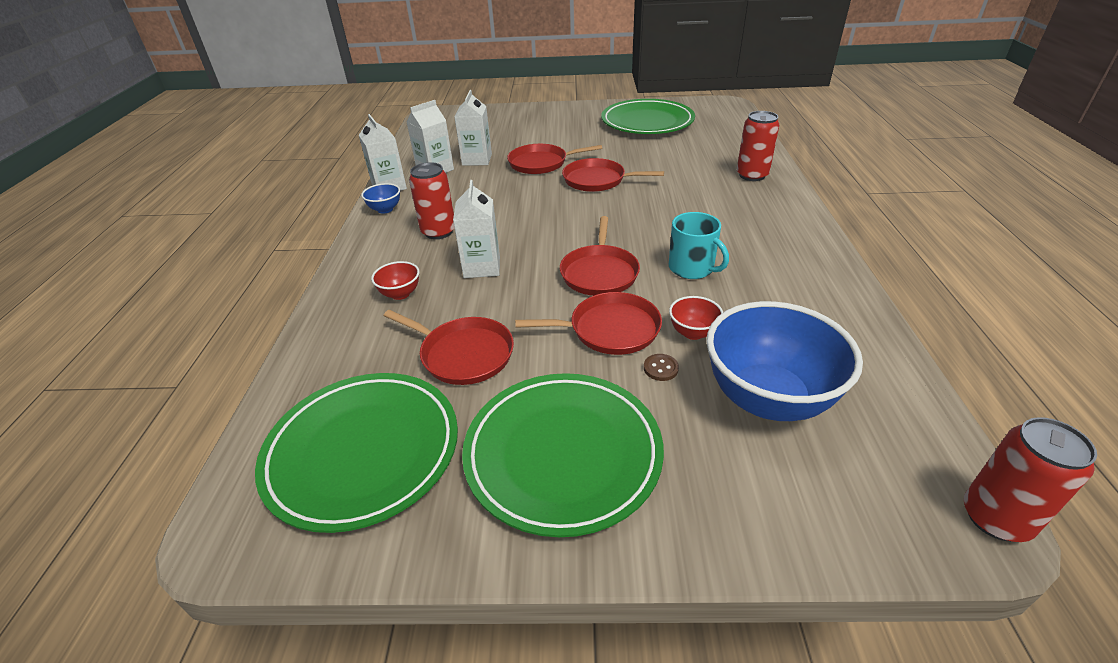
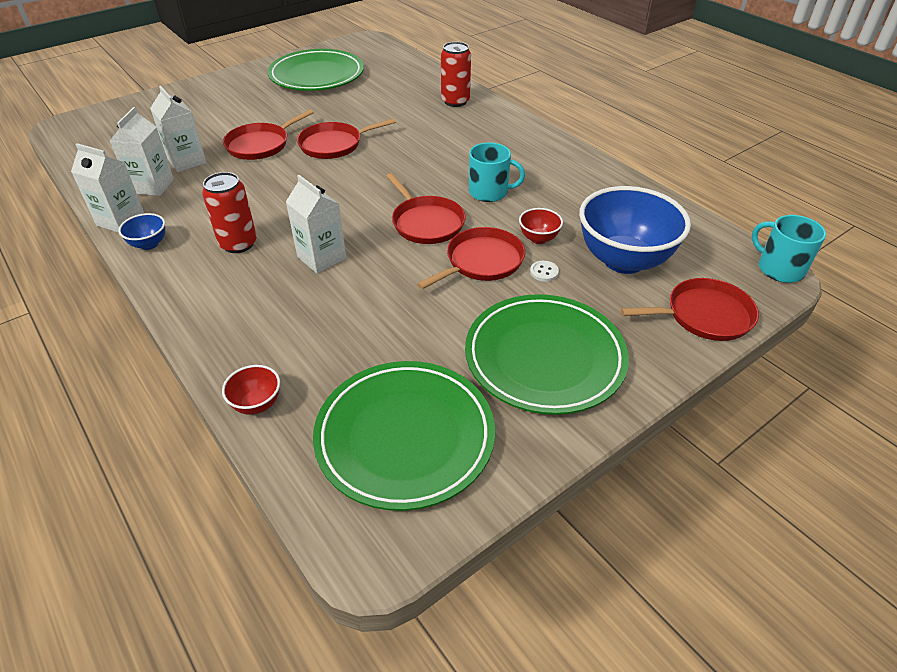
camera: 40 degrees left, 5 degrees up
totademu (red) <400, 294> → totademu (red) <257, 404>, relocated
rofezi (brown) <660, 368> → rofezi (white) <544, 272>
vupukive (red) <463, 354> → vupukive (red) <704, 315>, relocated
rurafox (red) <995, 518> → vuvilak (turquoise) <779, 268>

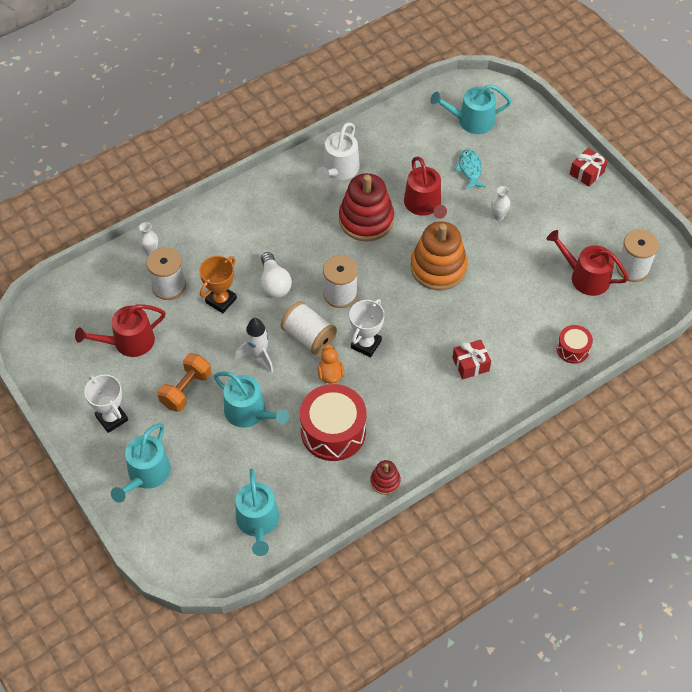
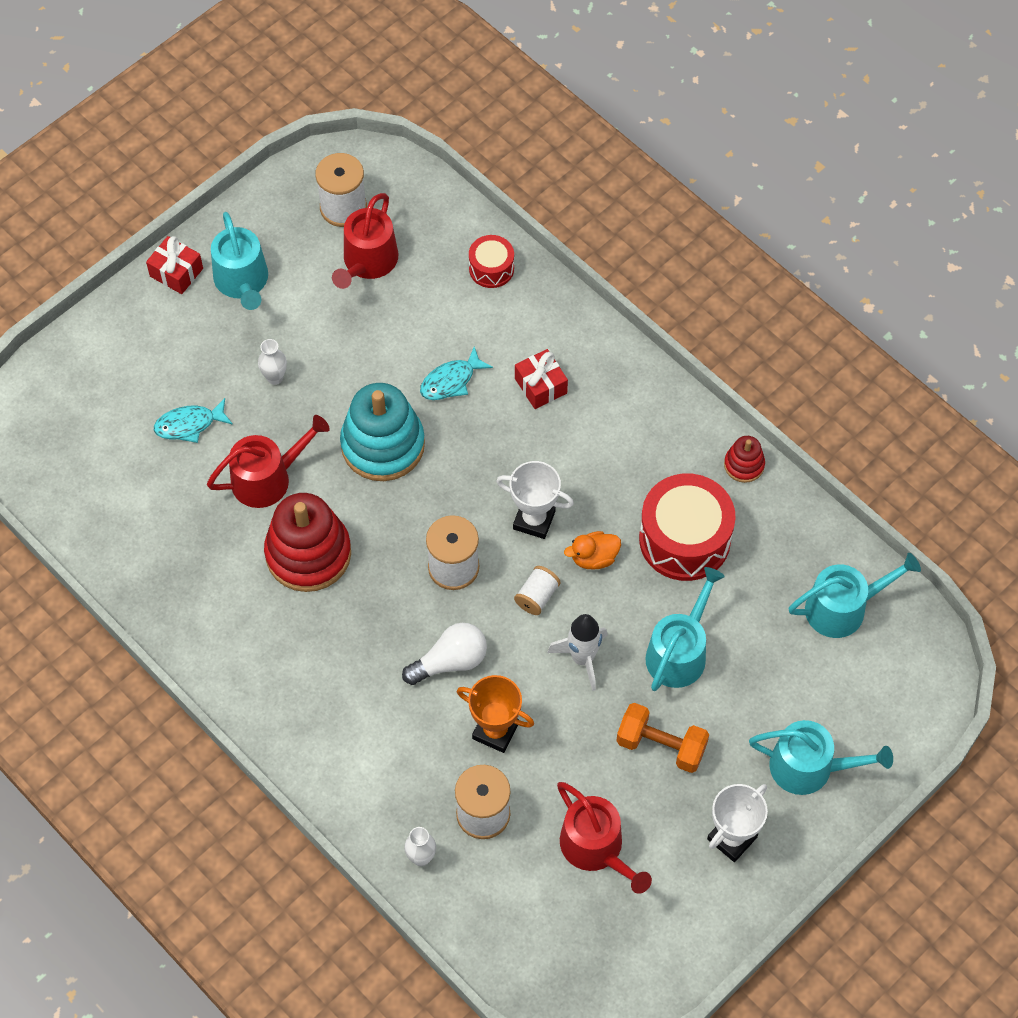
camera: 100 degrees left, 5 degrees up
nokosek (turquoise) <471, 121> → nokosek (turquoise) <242, 281>, relocated
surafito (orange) <438, 267> → surafito (turquoise) <383, 445>
- → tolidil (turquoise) <451, 381>
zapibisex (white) <309, 337> → zapibisex (white) <537, 596>, x0.59
nokosek (white) <339, 169> → -

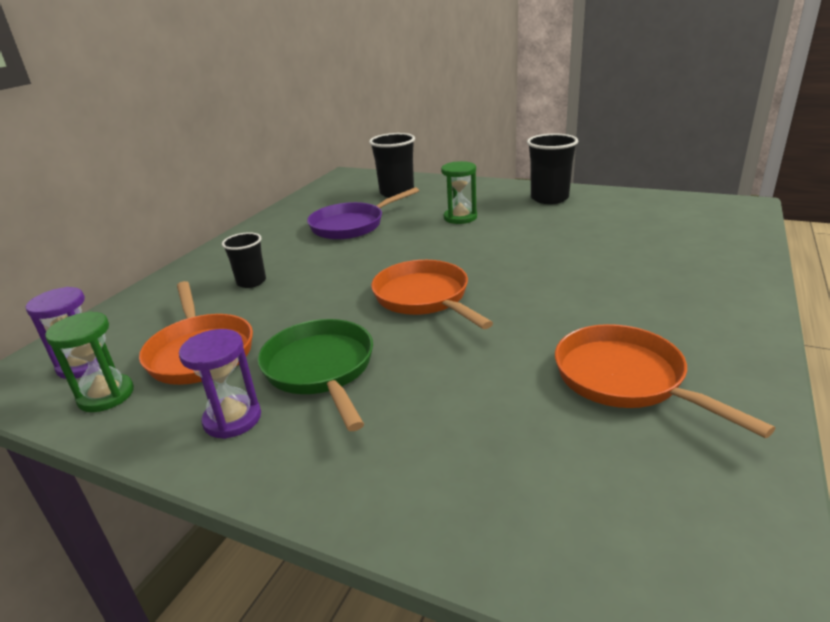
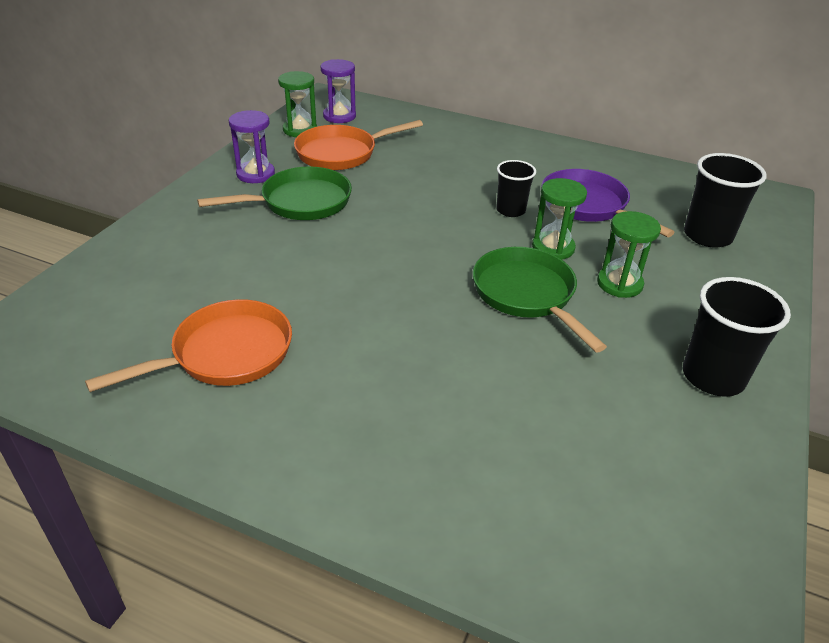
camera: 85 degrees right, 10 degrees up
- → vupukive (green) <527, 295>
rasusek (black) <251, 282> → rasusek (black) <510, 210>, relocated
- → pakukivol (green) <553, 248>
vupukive (orange) <424, 298> → -

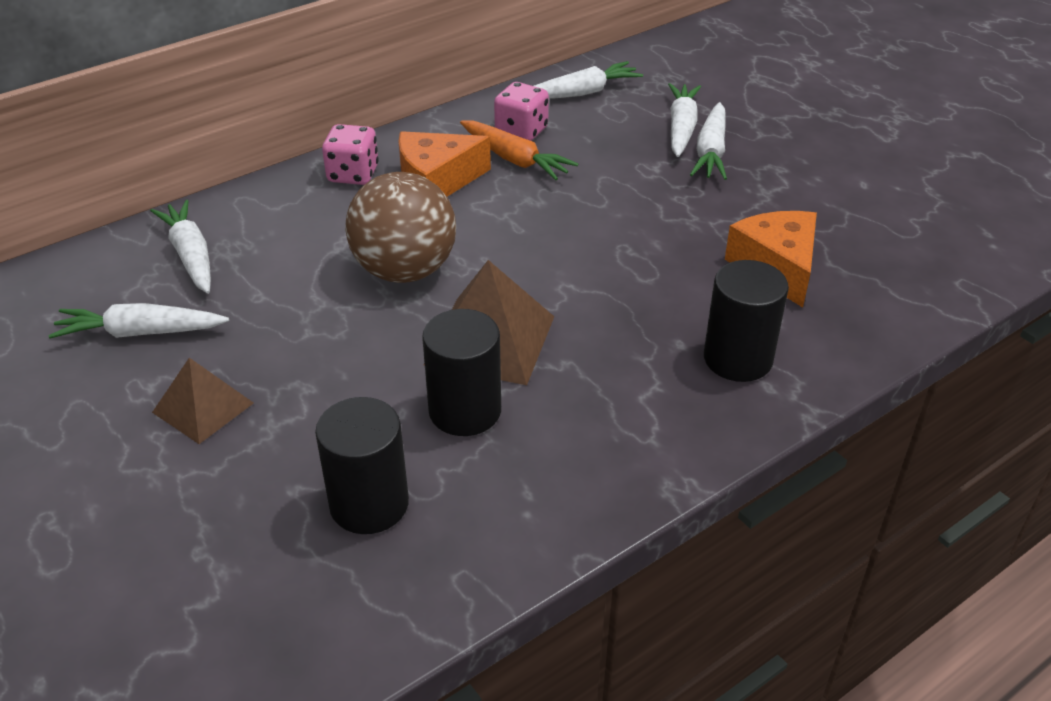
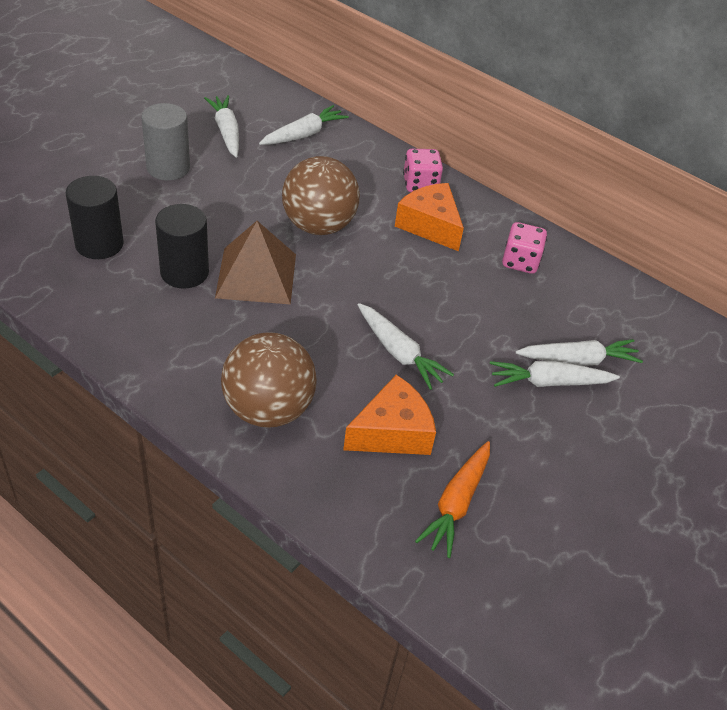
camera: 70 degrees right, 5 degrees up
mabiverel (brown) <203, 407> → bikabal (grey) <168, 168>
bikabal (black) <738, 359> → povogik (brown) <268, 409>
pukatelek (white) <581, 93> → pukatelek (white) <399, 353>, relocated
pukatelek (orange) <515, 159> → pukatelek (orange) <456, 503>, relocated

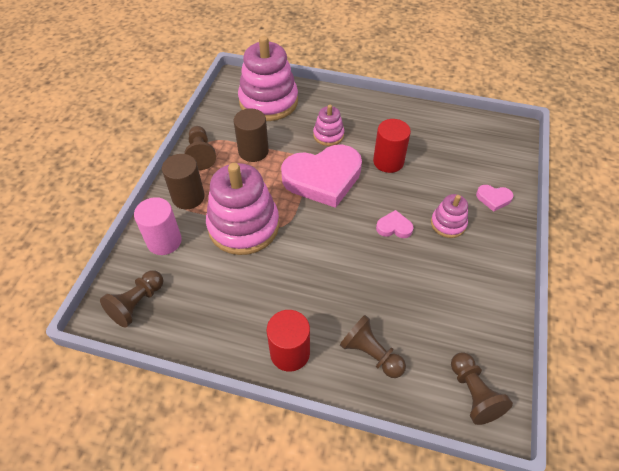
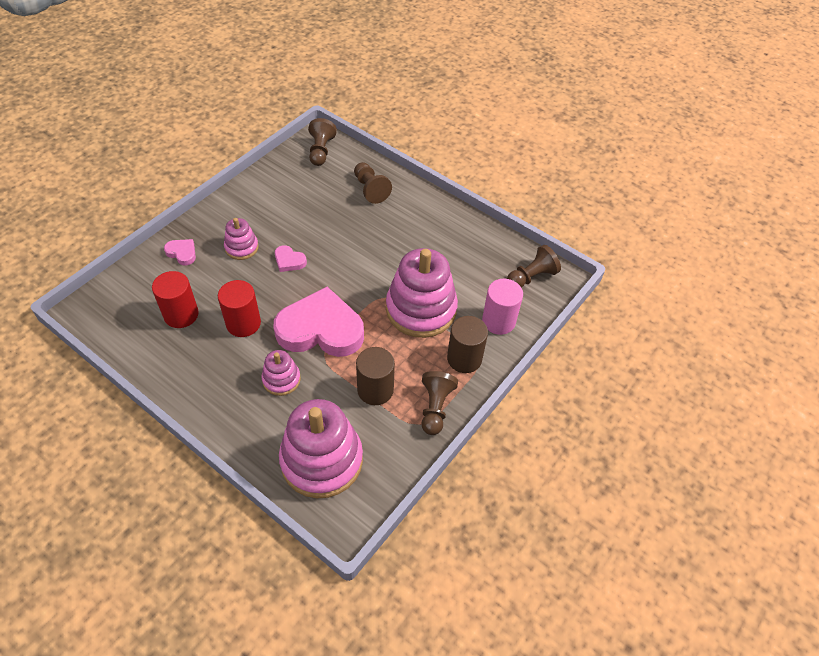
camera: 160 degrees left, 0 degrees up
bikabal (red) <290, 352> → bikabal (red) <181, 314>, relocated

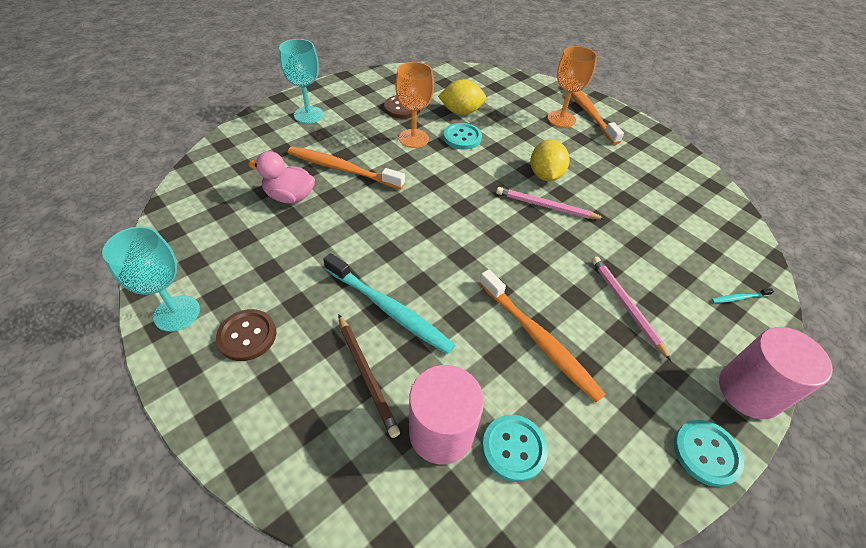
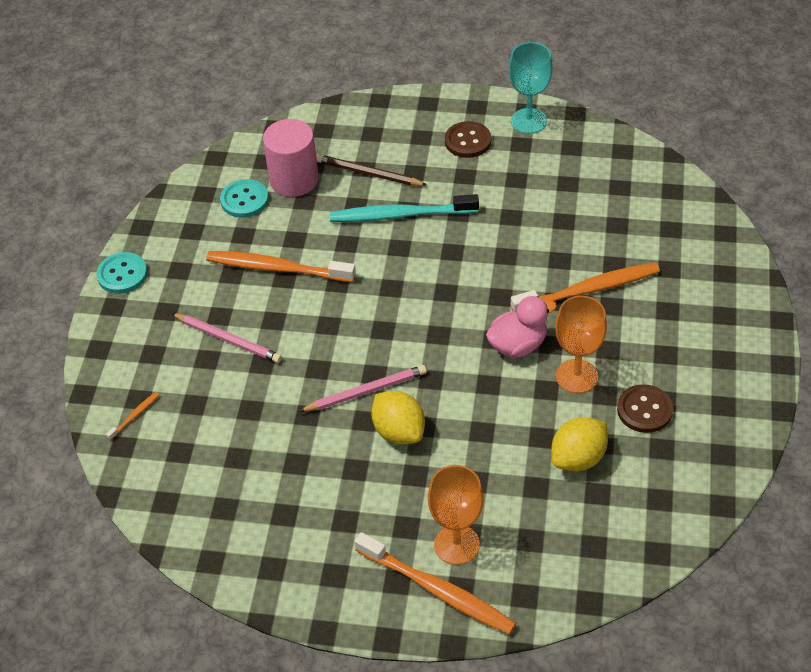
camera: 145 degrees right, 0 degrees up
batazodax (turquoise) <738, 298> → batazodax (orange) <135, 415>
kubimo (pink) <290, 197> → kubimo (pink) <518, 345>, relocated
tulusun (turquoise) <308, 115> → -
rofezi (turquoise) <462, 137> → -
bikabal (pink) <749, 391> → -

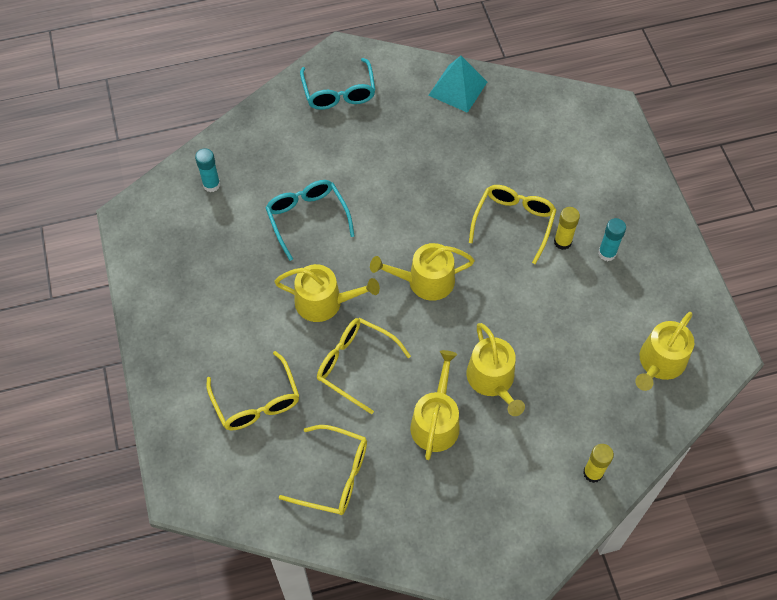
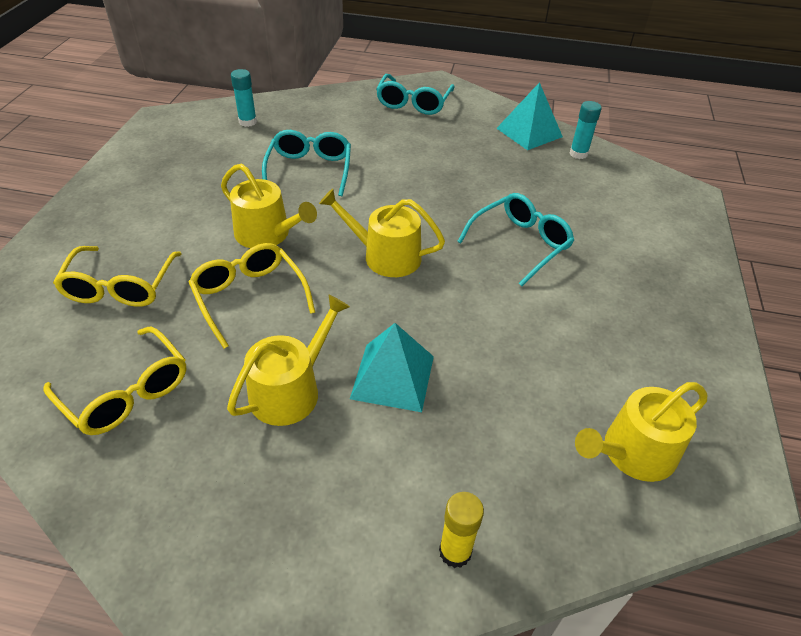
camera: 25 degrees right, 15 degrees down
nokosek (yellow) <492, 380> → mabiverel (turquoise) <392, 377>
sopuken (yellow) <514, 222> → sopuken (turquoise) <520, 243>
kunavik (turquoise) <607, 253> → kunavik (turquoise) <578, 154>, relocated
kunavik (yellow) <562, 242> → -

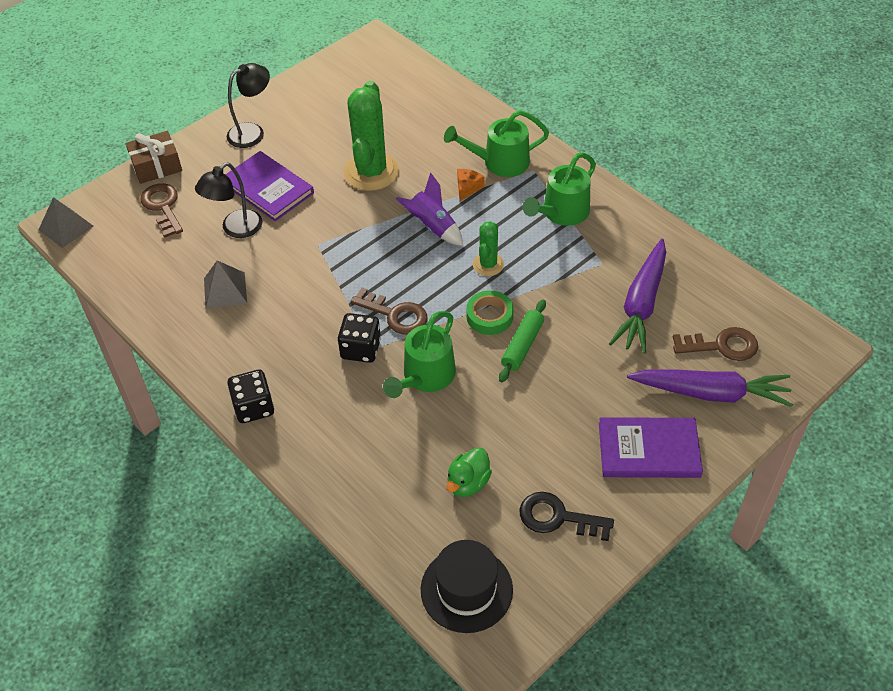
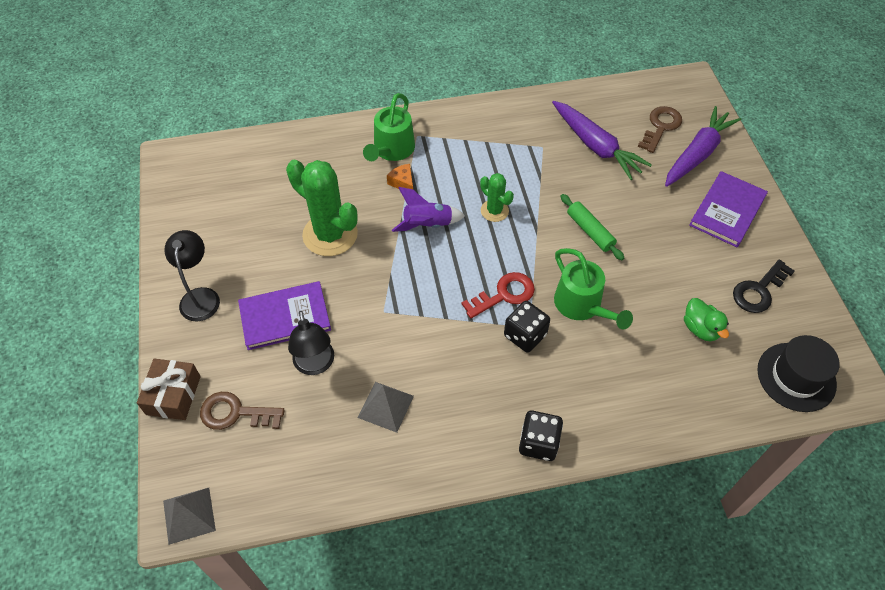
camera: 60 degrees left, 5 degrees up
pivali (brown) <395, 315> → pivali (red) <504, 294>
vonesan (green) <489, 316> → -
nokosek (green) <561, 213> → -

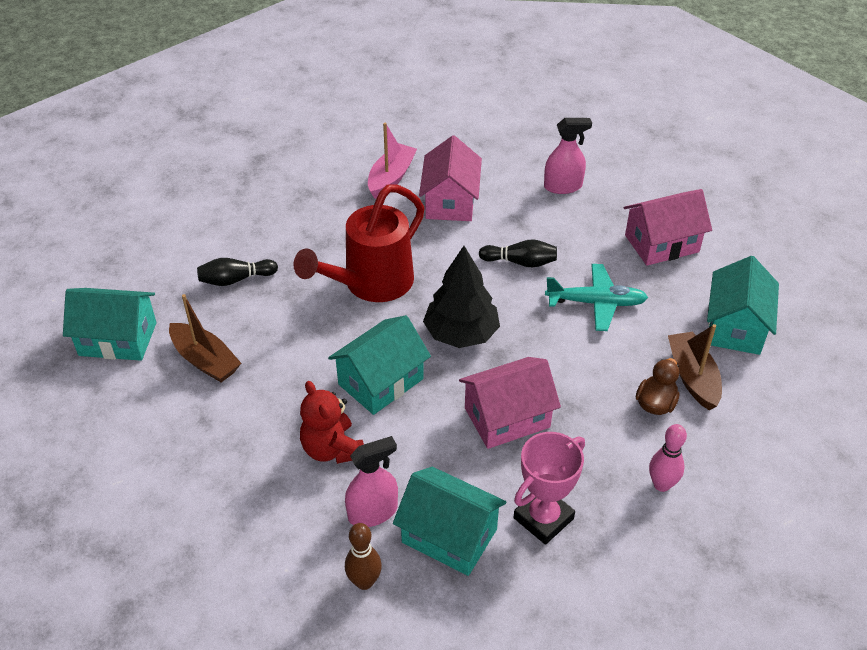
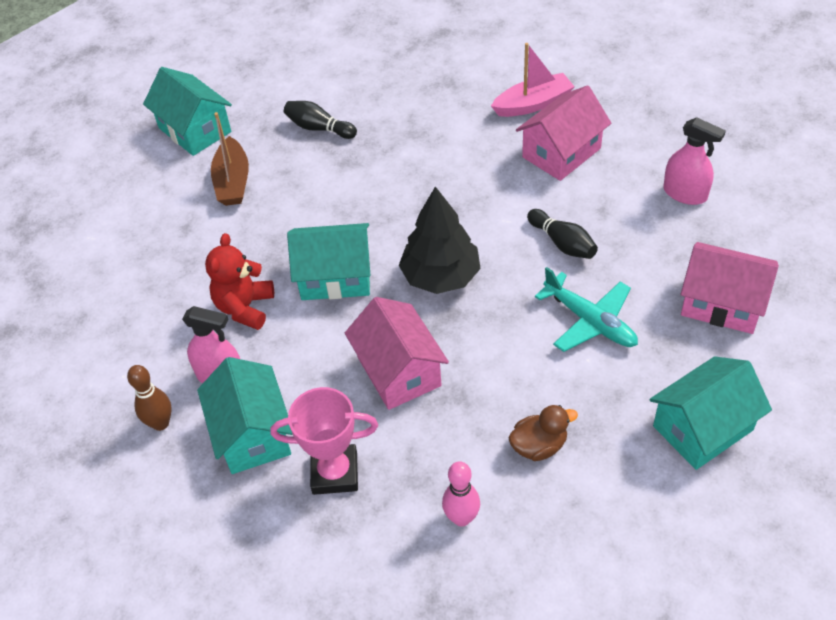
camera: 45 degrees right, 5 degrees up
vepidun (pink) <507, 417> → vepidun (pink) <399, 371>, 45 degrees clockwise
nokosek (red) <371, 284> → -
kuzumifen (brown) <692, 377> → -

